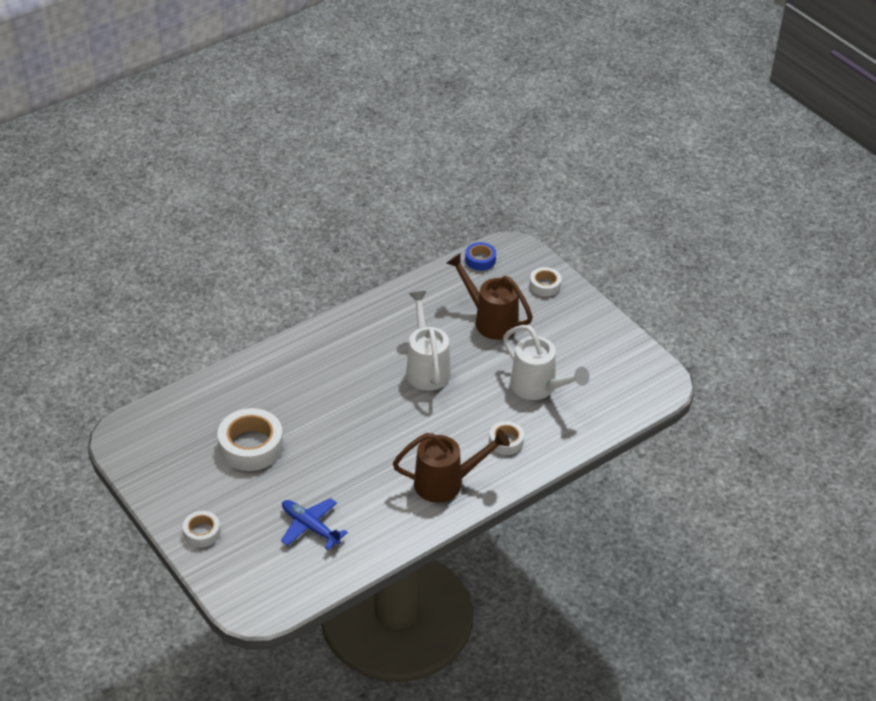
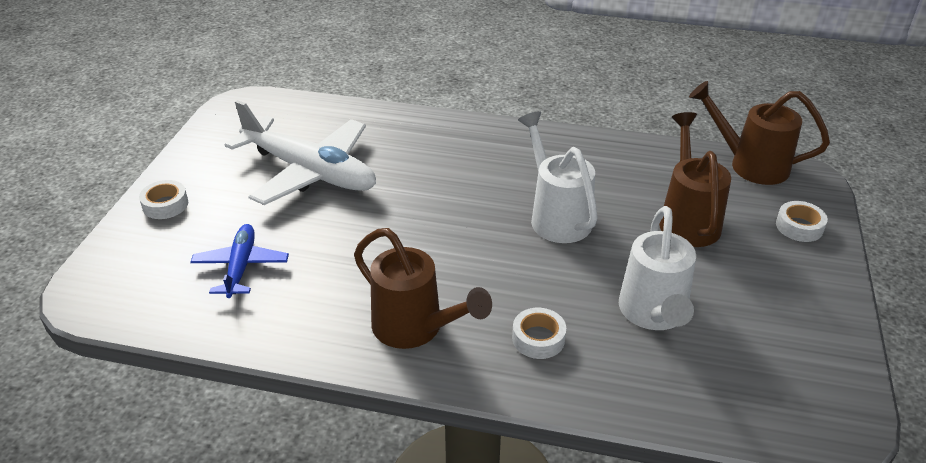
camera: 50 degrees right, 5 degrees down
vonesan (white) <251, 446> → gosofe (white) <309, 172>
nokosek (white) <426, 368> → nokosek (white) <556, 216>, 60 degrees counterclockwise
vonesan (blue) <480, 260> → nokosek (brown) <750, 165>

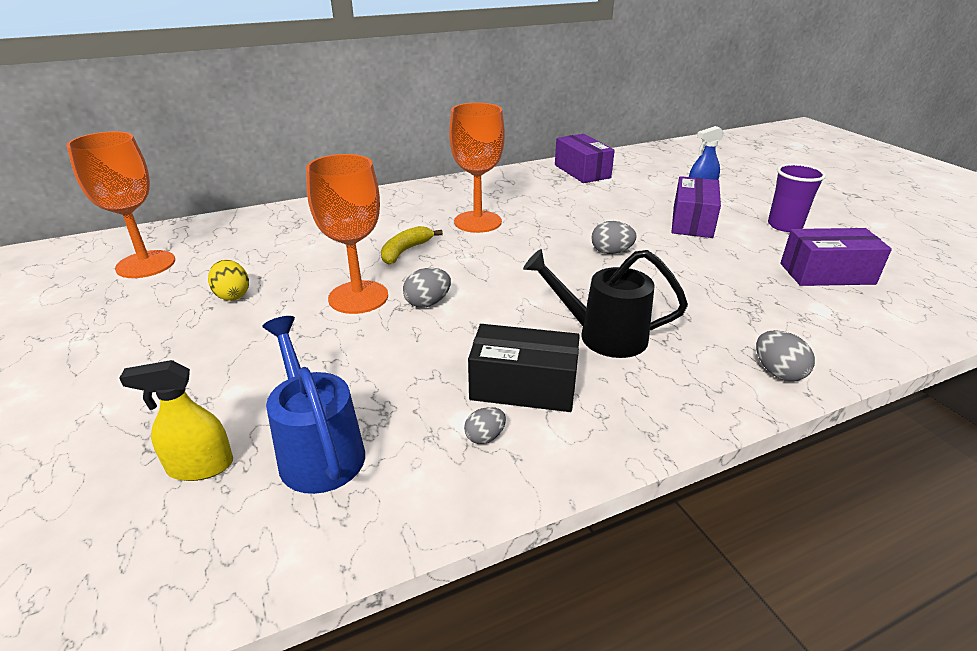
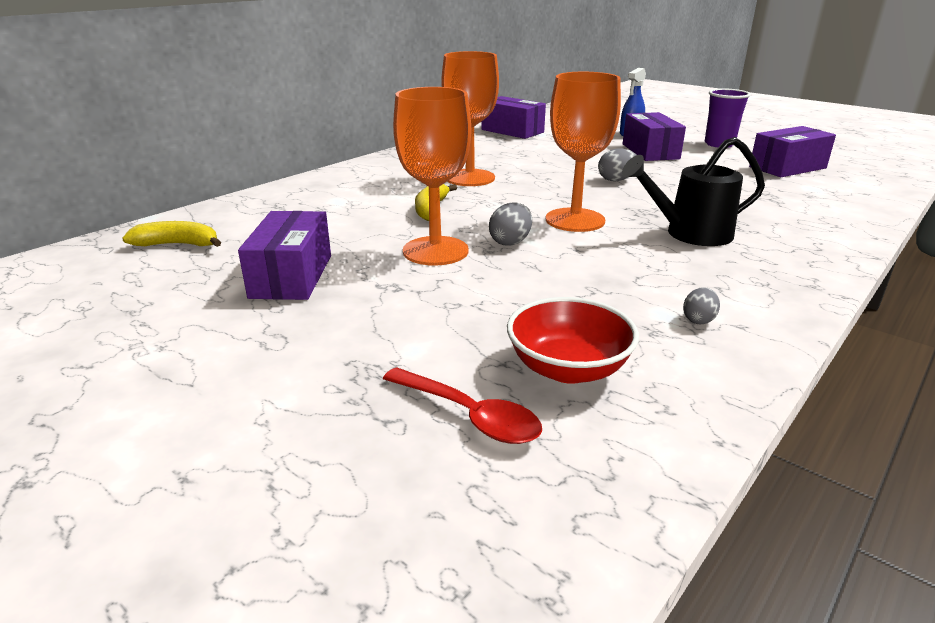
camera: 25 degrees left, 5 degrees down
- → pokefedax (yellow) <178, 244>
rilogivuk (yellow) <232, 295> → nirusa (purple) <292, 276>
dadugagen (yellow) <200, 466> → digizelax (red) <469, 415>
nokosek (blue) <318, 449> → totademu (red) <568, 368>
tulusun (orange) <146, 264> → tulusun (orange) <575, 220>, relocated
nirusa (black) <523, 387> → -
rilogivuk (grey) <778, 372> → -

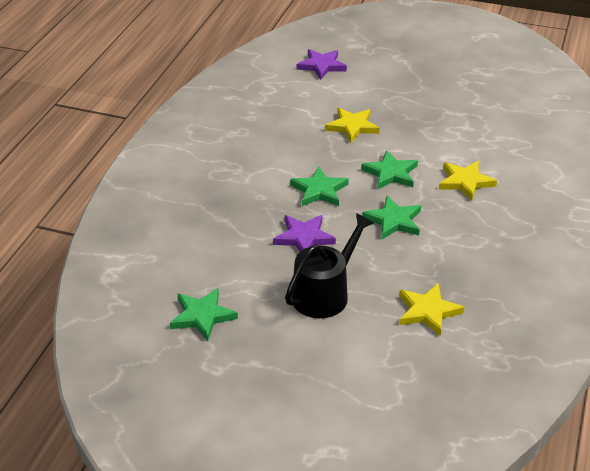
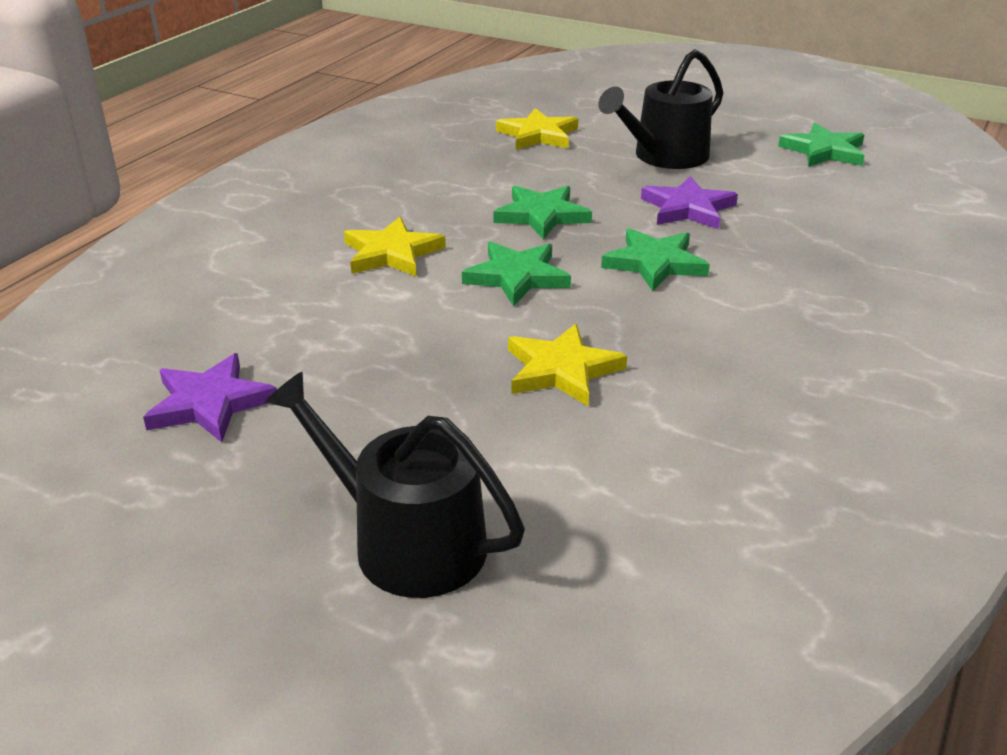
camera: 170 degrees left, 5 degrees down
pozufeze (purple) <321, 66> → pozufeze (purple) <210, 403>, relocated
- → nokosek (black) <406, 542>

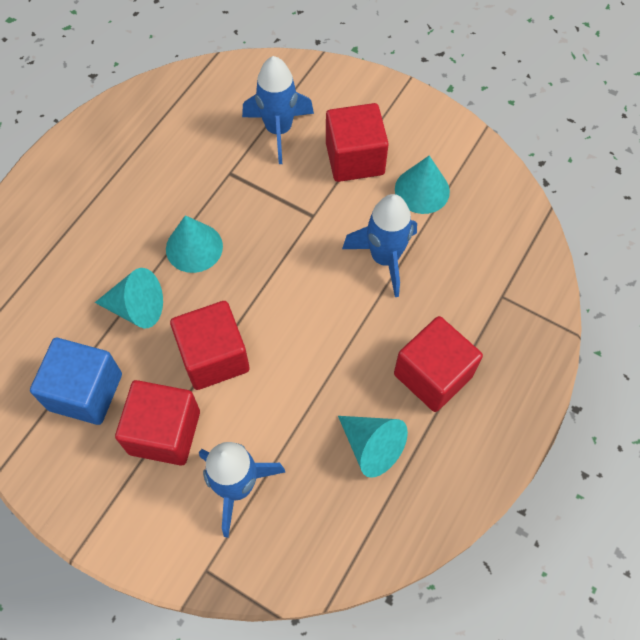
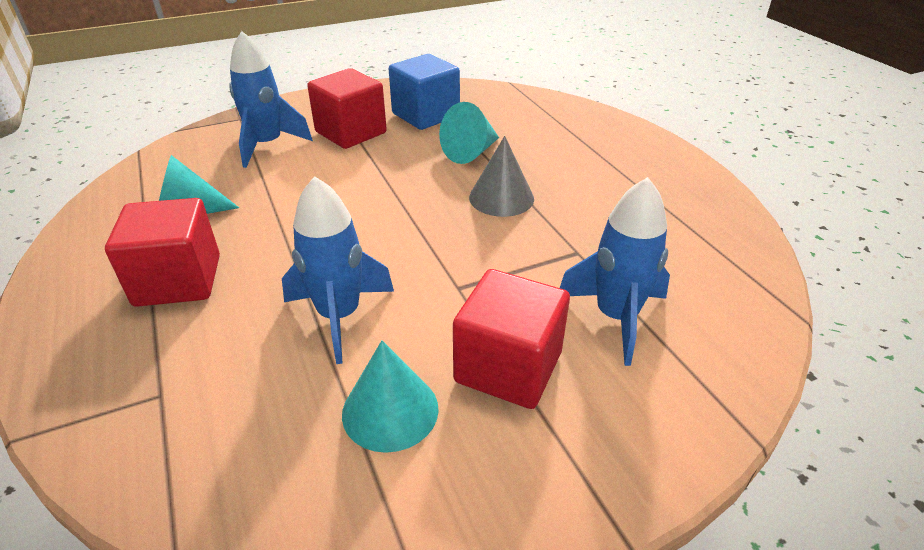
camera: 125 degrees right, 25 degrees down
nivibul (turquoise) <194, 247> → nivibul (grey) <501, 198>
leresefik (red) <214, 357> → -

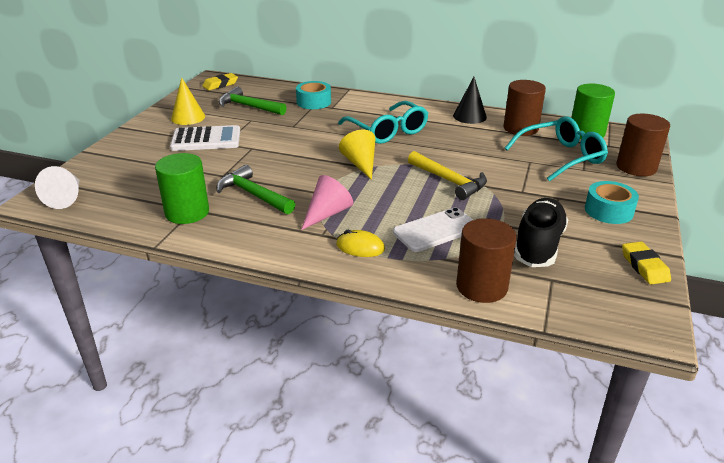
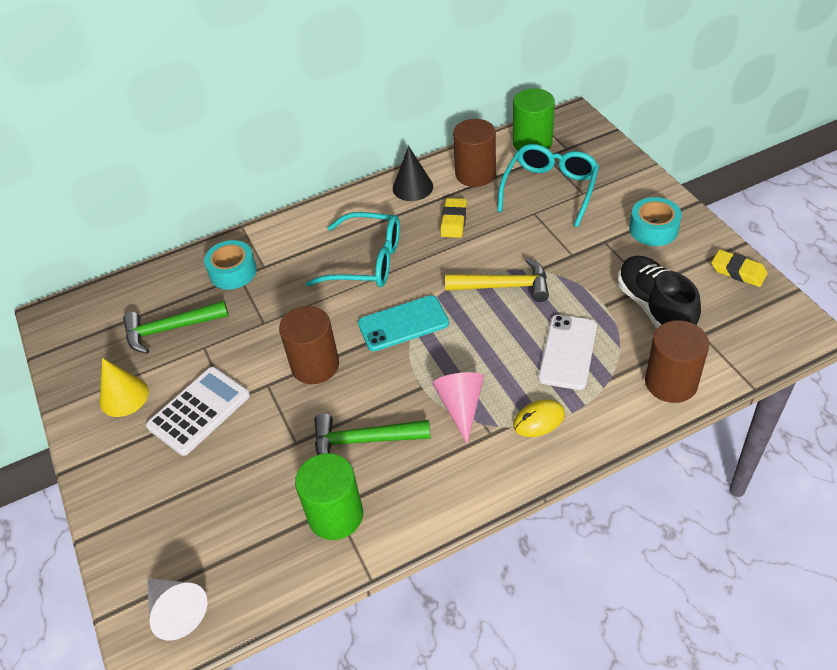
camera: 40 degrees left, 15 degrees up
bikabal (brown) <636, 167> → bikabal (brown) <315, 365>, relocated
nivibul (yellow) <360, 164> → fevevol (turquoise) <403, 323>
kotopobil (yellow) <220, 84> → kotopobil (yellow) <454, 221>, relocated

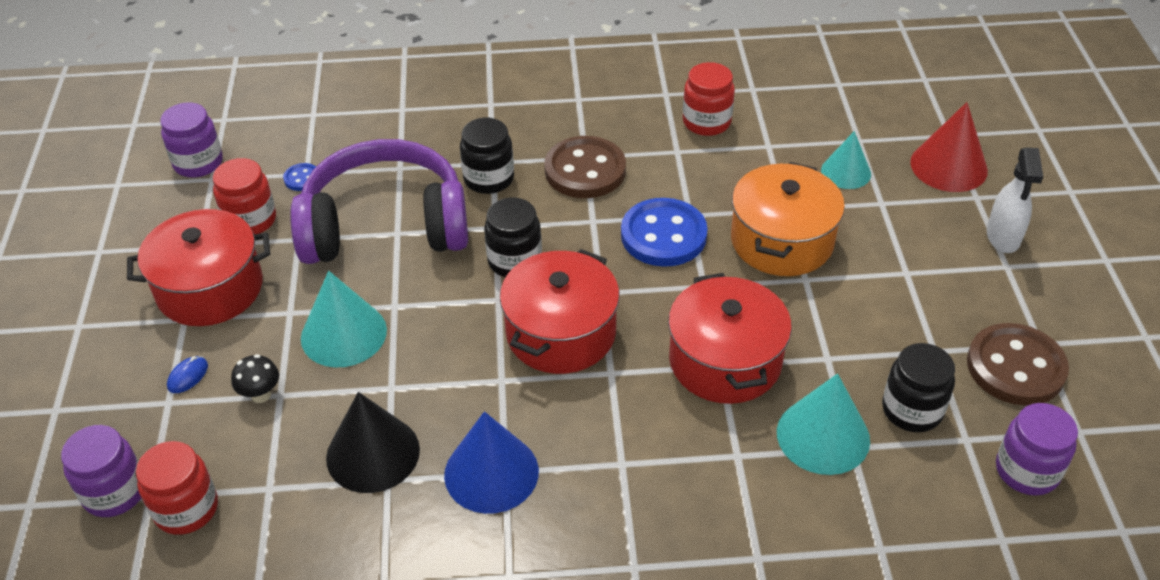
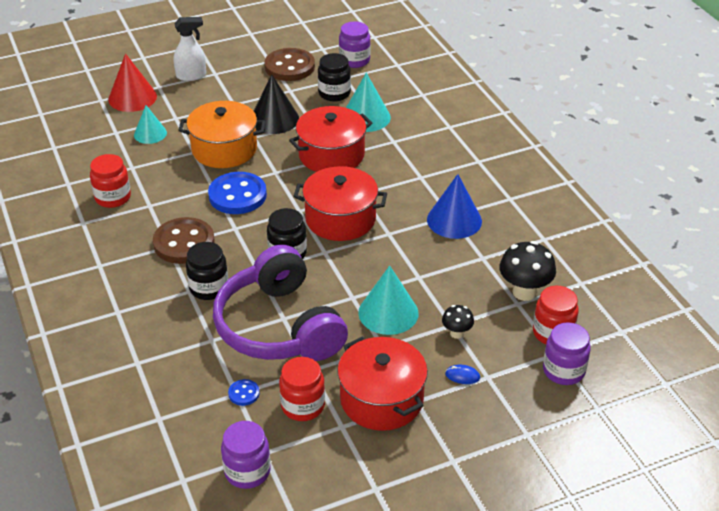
camera: 110 degrees left, 5 degrees down
nivibul (black) <373, 453> → nivibul (black) <274, 119>, relocated
- → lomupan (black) <524, 292>

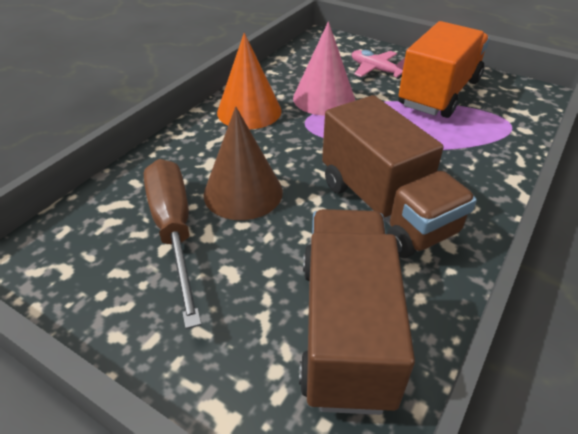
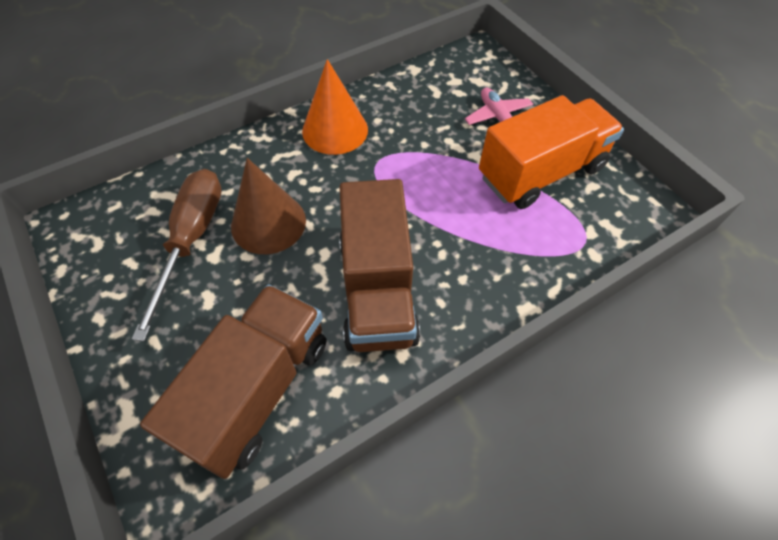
camera: 25 degrees right, 15 degrees up
nivibul (pink) <324, 98> → -

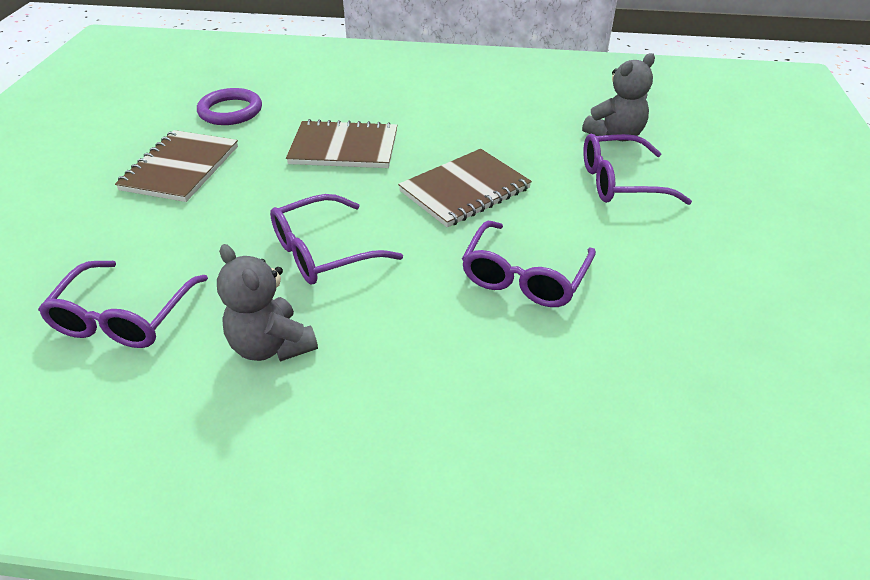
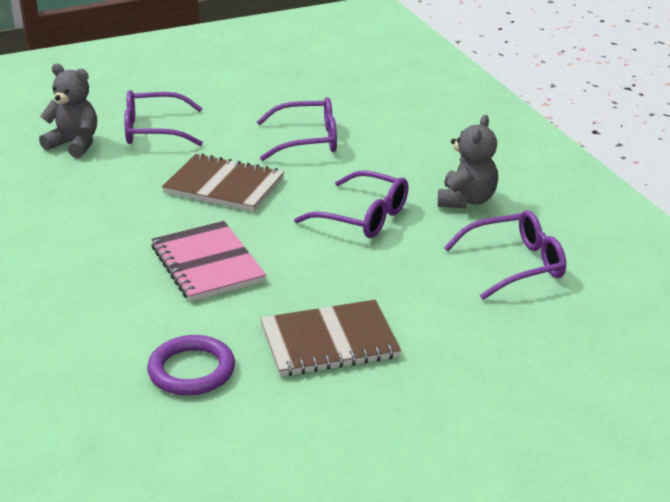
camera: 120 degrees left, 10 degrees down
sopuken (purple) <620, 182> → sopuken (purple) <154, 130>, 120 degrees clockwise
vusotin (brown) <344, 148> → vusotin (pink) <207, 264>

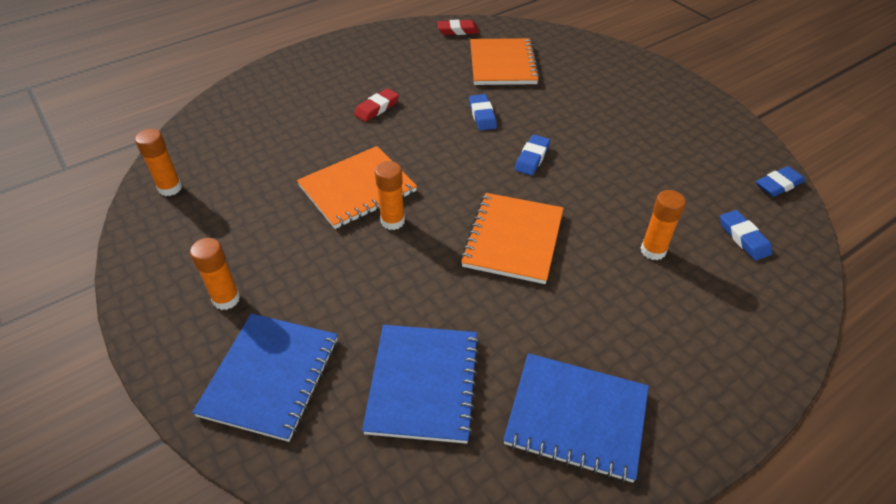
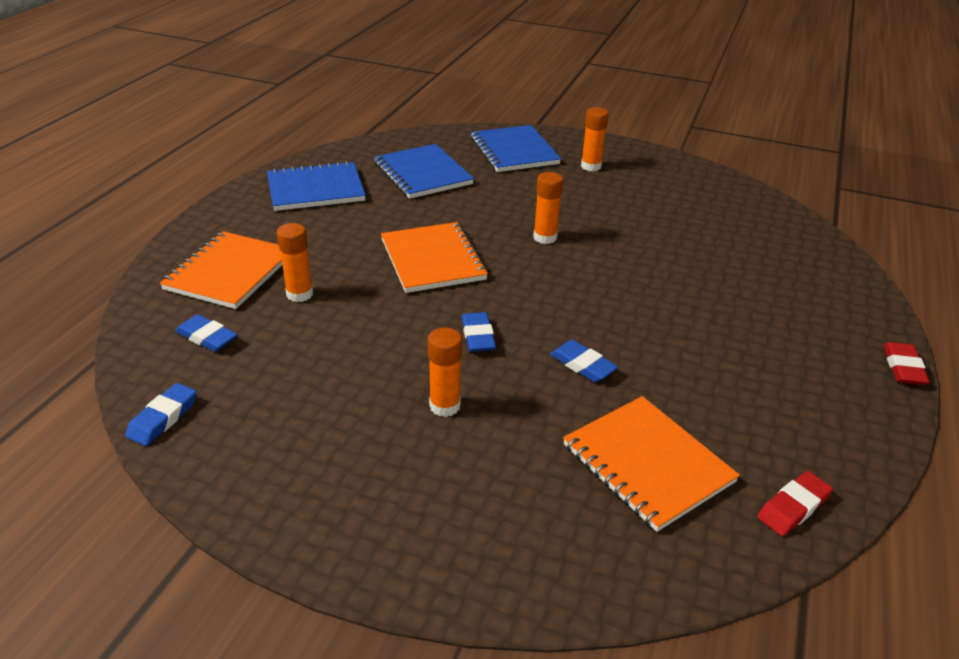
camera: 145 degrees right, 10 degrees down
vusotin (orange) <357, 189> → vusotin (orange) <230, 272>, relocated
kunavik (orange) <170, 188> → kunavik (orange) <445, 406>, relocated
kotopobil (red) <377, 108> → kotopobil (red) <903, 367>, relocated

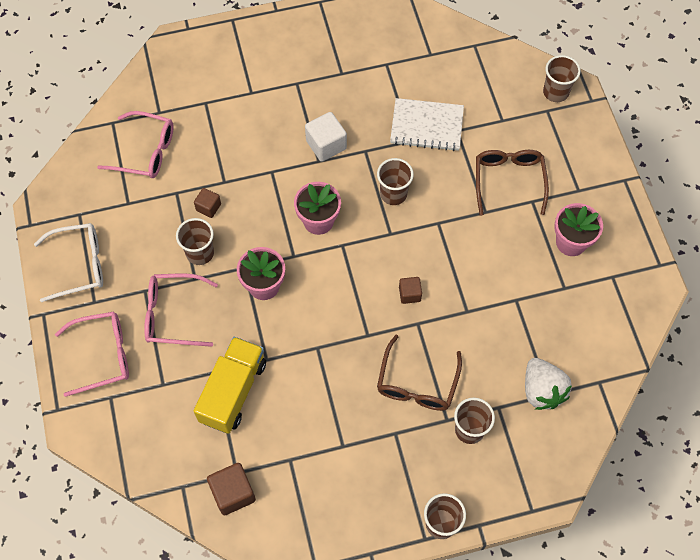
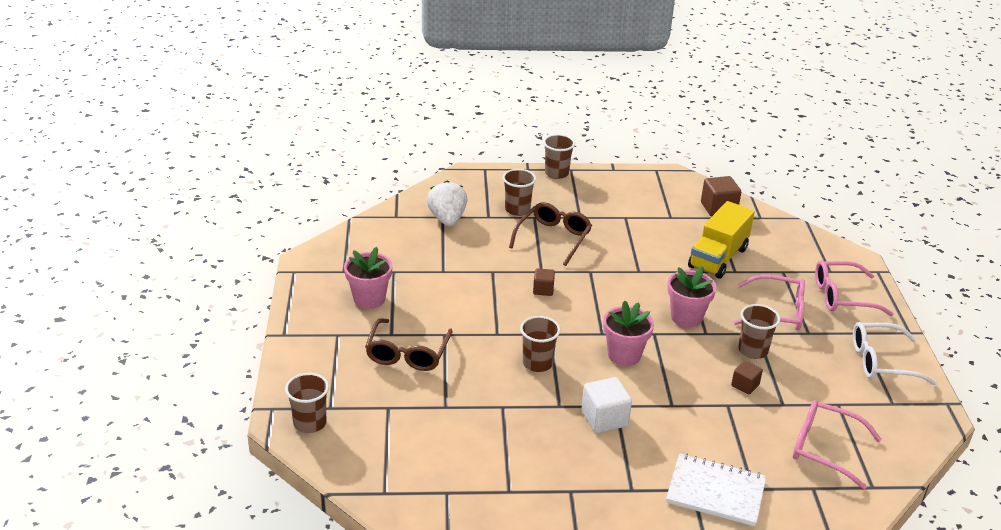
camera: 170 degrees left, 30 degrees down
vusotin (white) <426, 126> → vusotin (white) <715, 492>, relocated

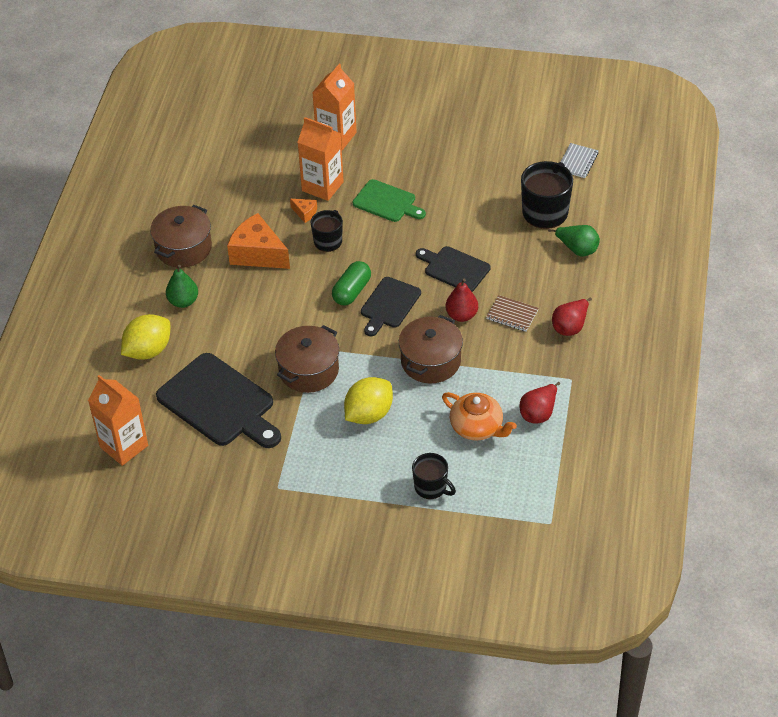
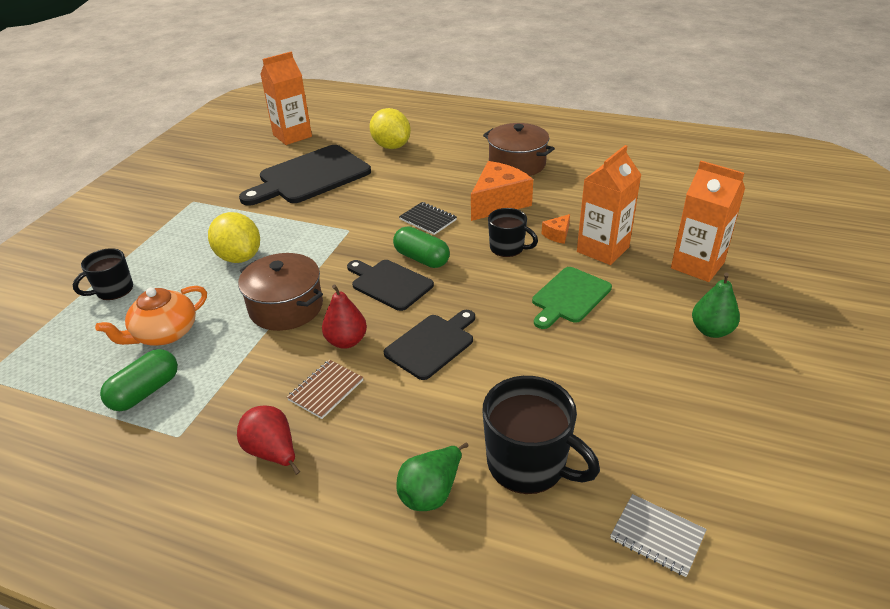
camera: 100 degrees right, 10 degrees down
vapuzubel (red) <539, 413> → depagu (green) <145, 392>
- → vusotin (black) <428, 220>
vapuzubel (green) <183, 301> → vapuzubel (green) <711, 330>, relocated
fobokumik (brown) <309, 370> → -

